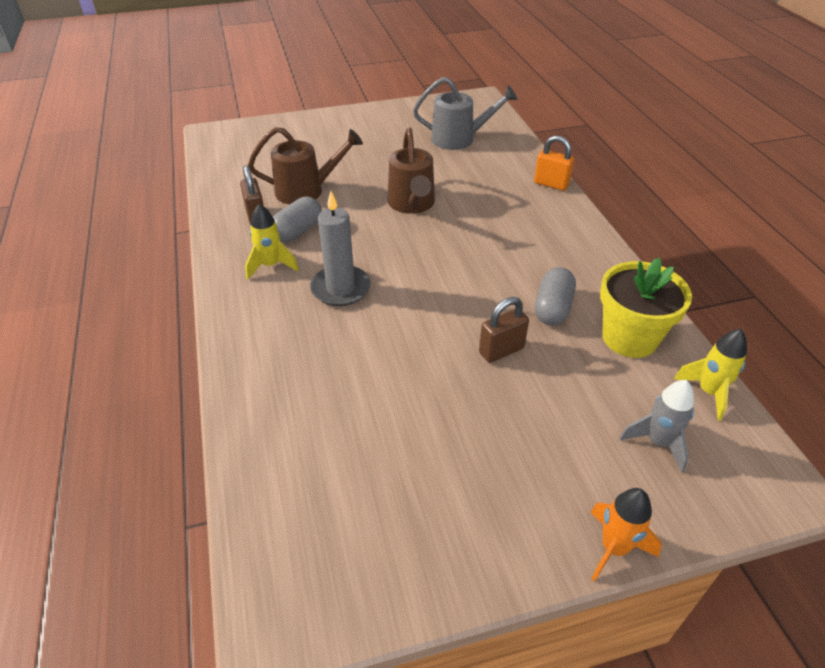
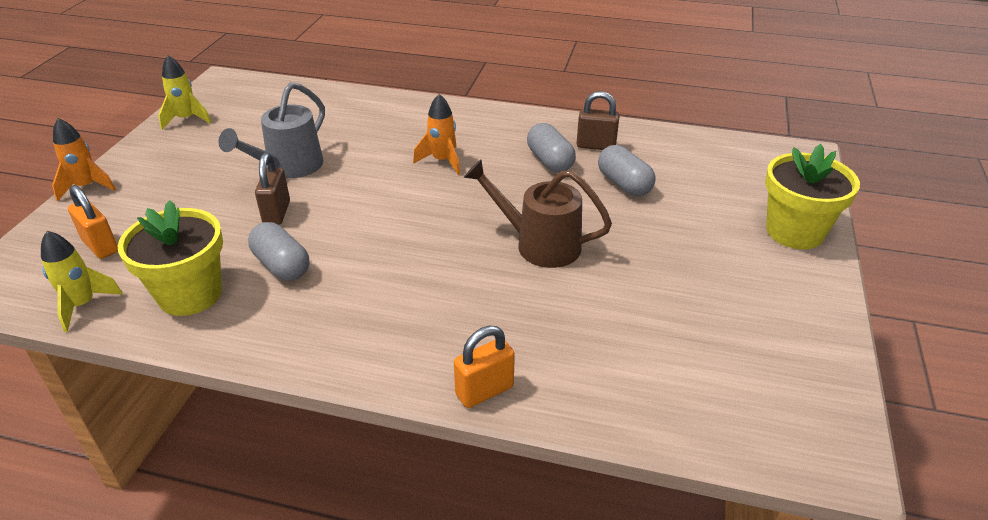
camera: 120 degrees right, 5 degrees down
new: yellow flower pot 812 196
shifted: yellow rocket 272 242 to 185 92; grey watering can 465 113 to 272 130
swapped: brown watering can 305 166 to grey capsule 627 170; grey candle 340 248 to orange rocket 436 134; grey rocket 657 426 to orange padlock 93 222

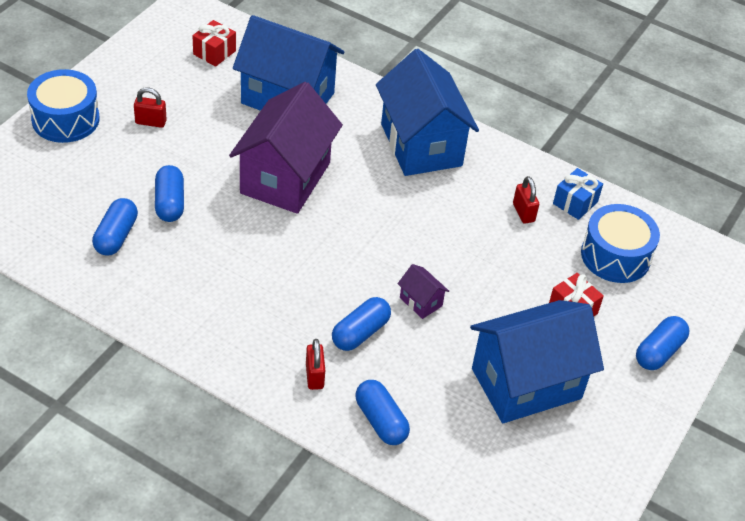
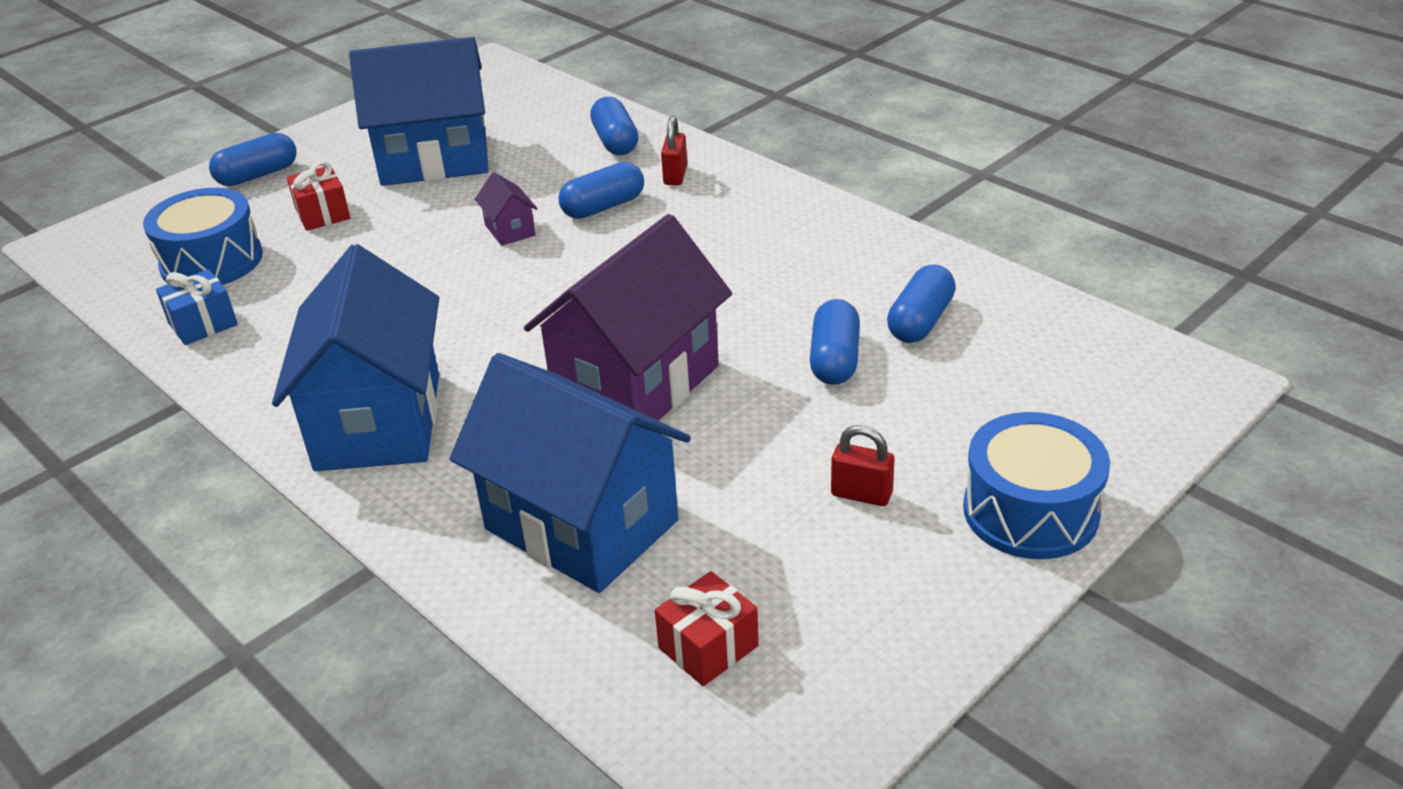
camera: 160 degrees left, 10 degrees down
gone: red padlock 526 200

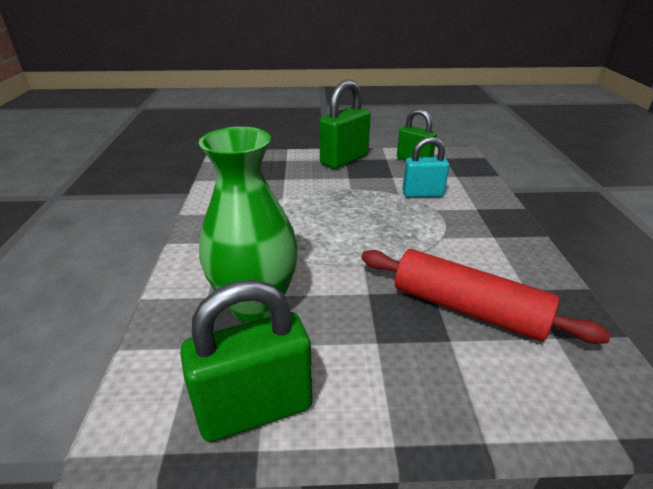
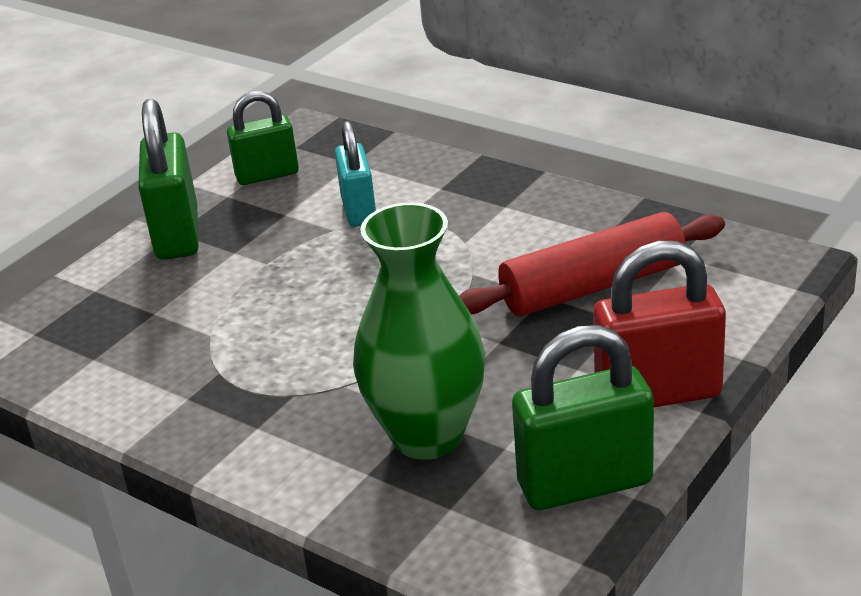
camera: 50 degrees left, 0 degrees up
new: red padlock 659 324
rotated: green padlock 246 361 = 583 417 60 degrees clockwise; turquoise padlock 425 167 = 355 174 45 degrees counterclockwise

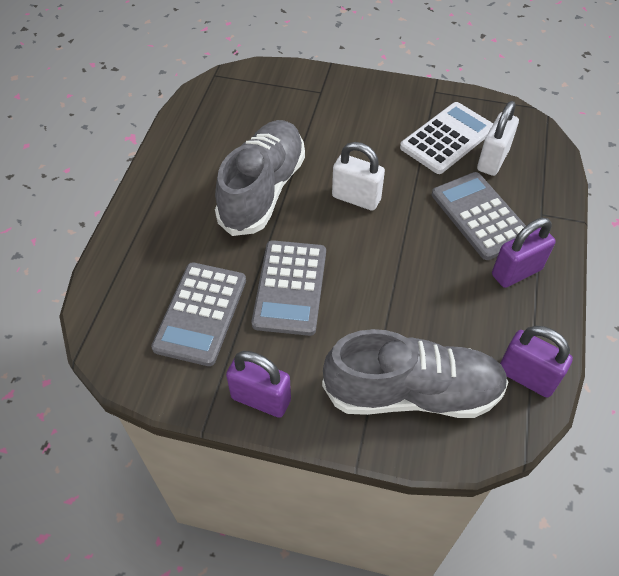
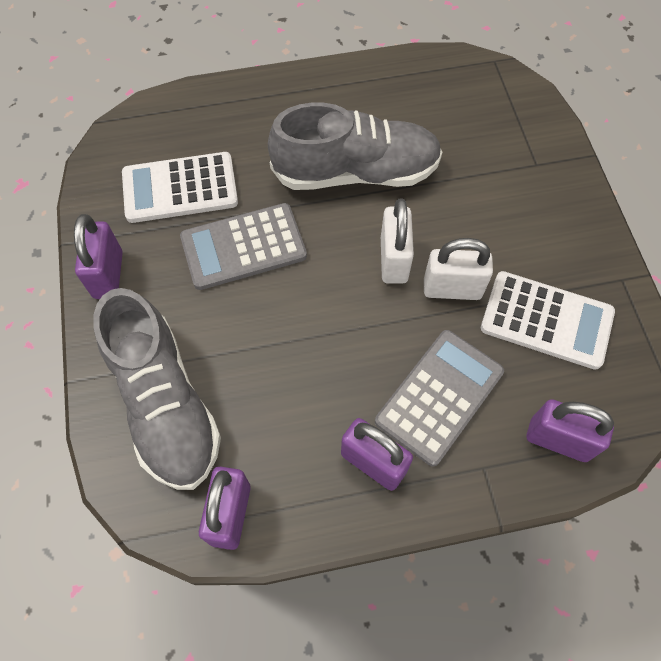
camera: 65 degrees right, 10 degrees up
new: purple padlock 570 430
shifted: white padlock 498 138 to 458 269
repainted: grey calculator 198 314 to white calculator 180 187

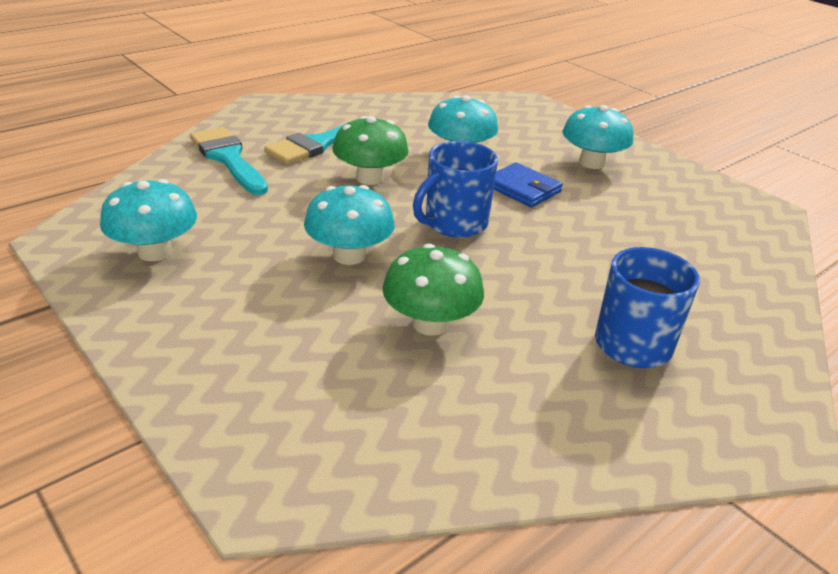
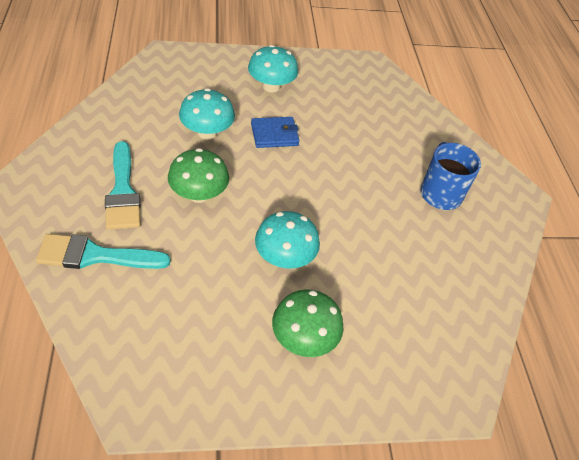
camera: 60 degrees left, 15 degrees up
gone: turquoise mushroom 148 220; blue mug 455 189
shifted: green mushroom 433 290 to 308 323

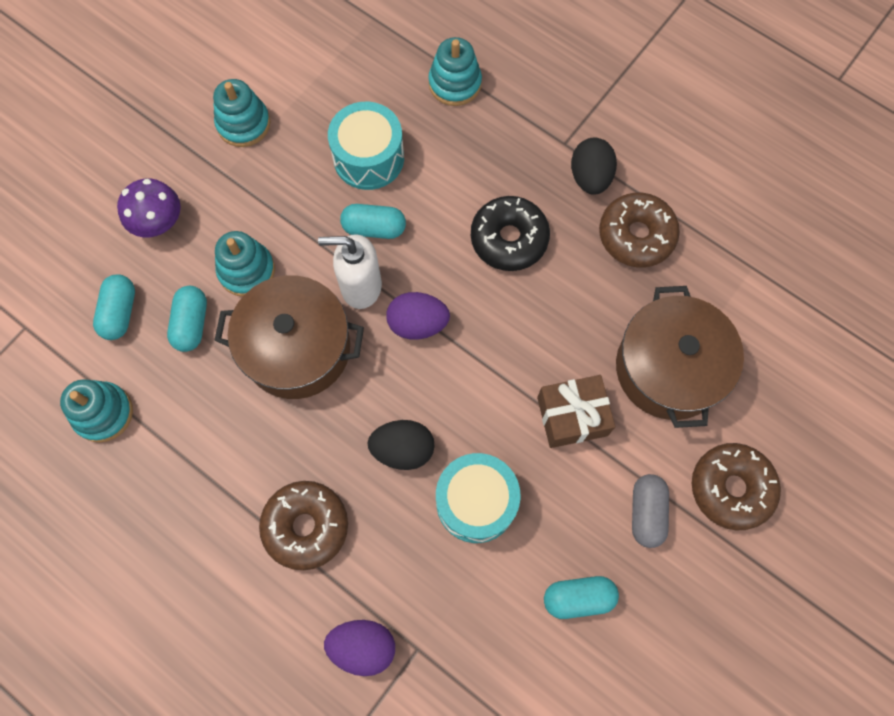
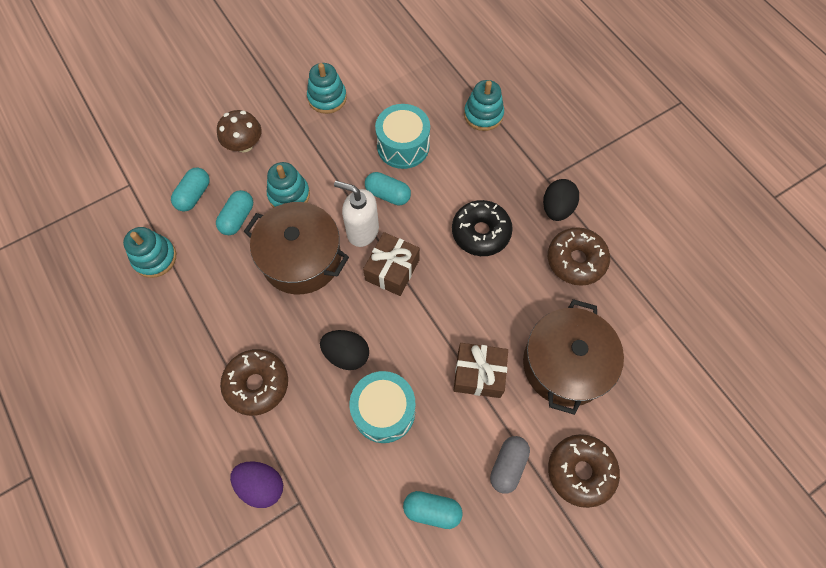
camera: 20 degrees right, 5 degrees down
swapped: purple egg 418 316 to brown gift 391 264
repainted: purple mushroom 149 208 to brown mushroom 239 131

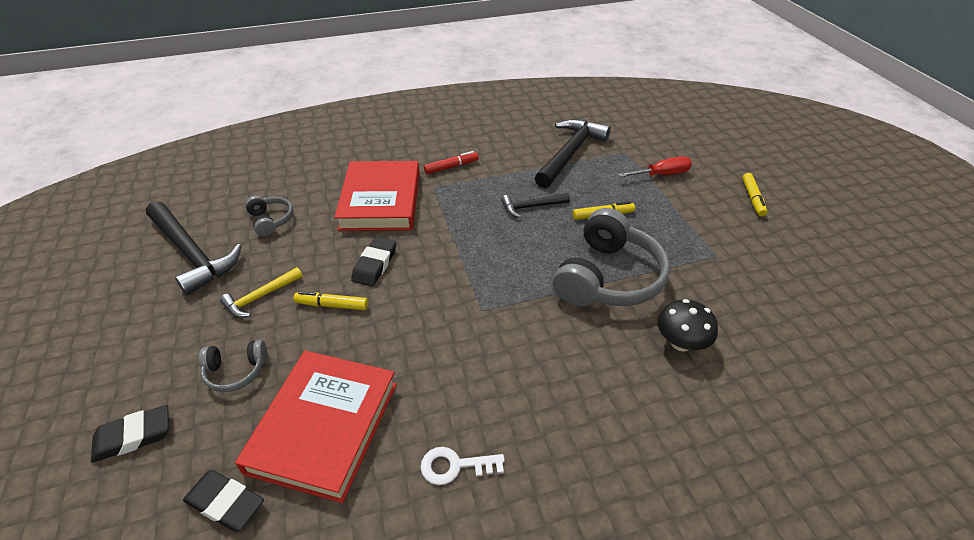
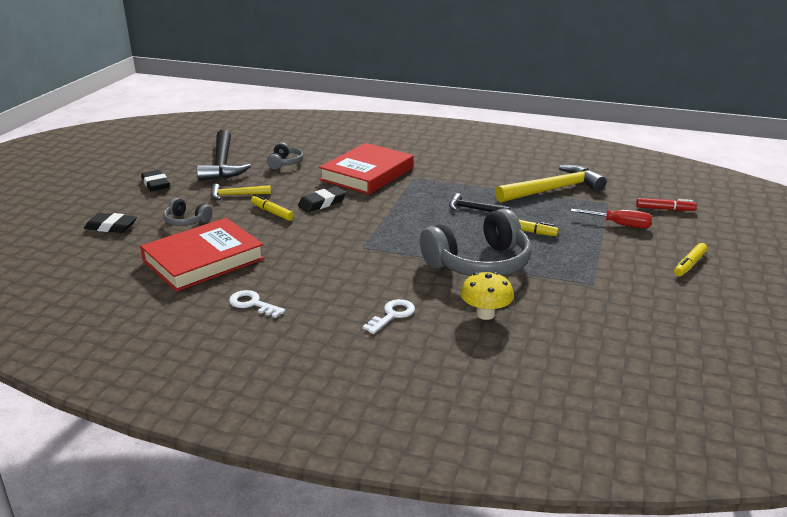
camera: 35 degrees right, 15 degrees down
new: white key 389 316
shifted: black eraser 223 501 to 155 180; red marker 451 162 to 666 204
repainted: black hammer 573 153 to yellow hammer 551 184; black mushroom 687 325 to yellow mushroom 487 296

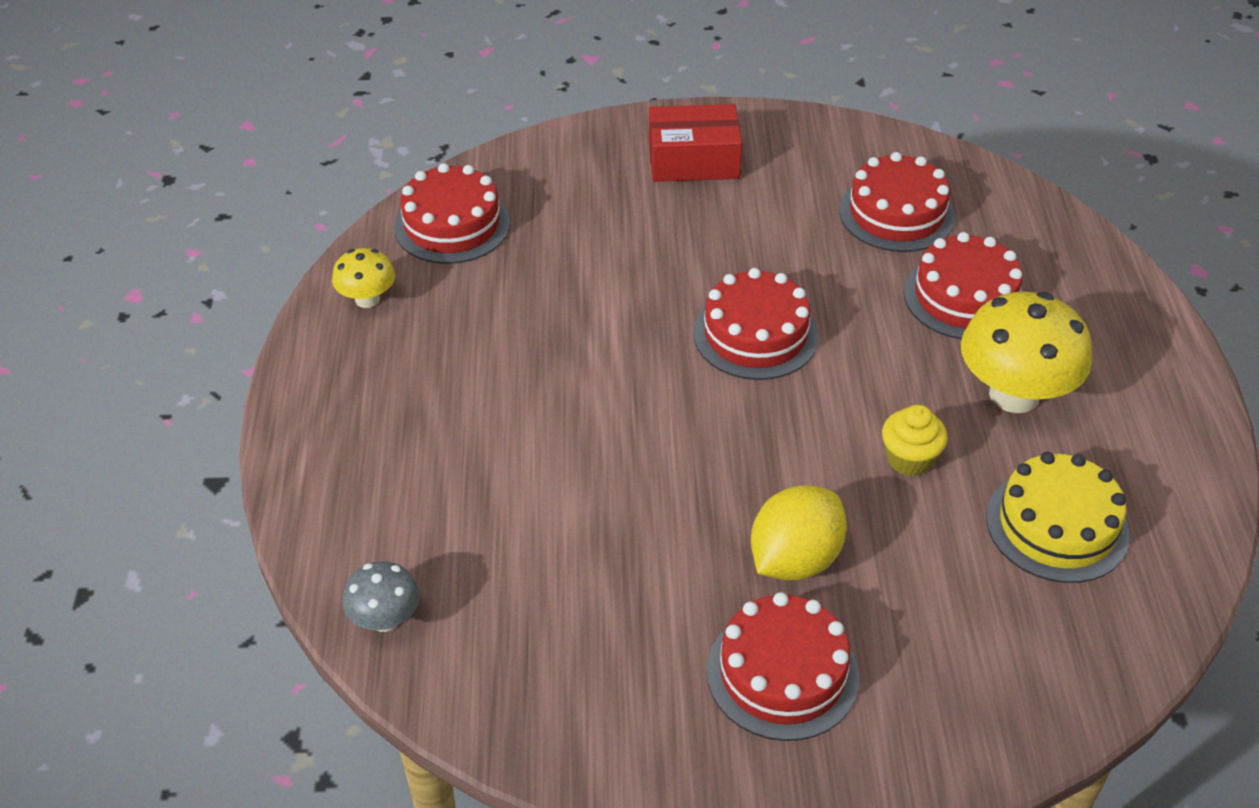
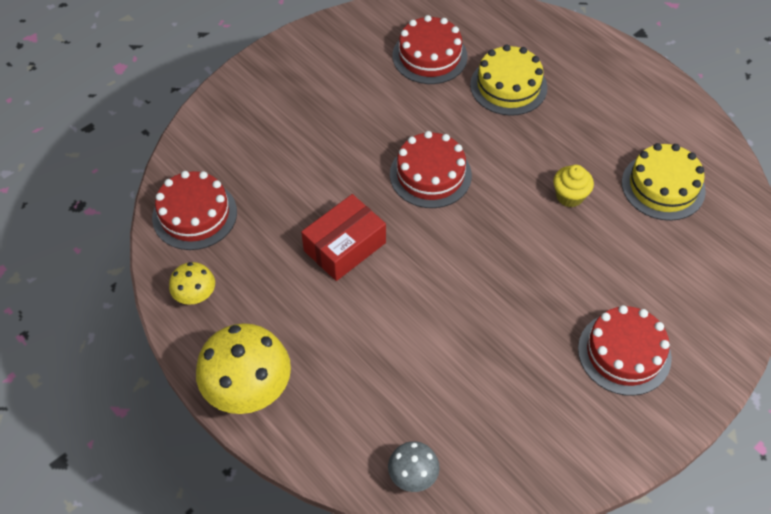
camera: 40 degrees left, 10 degrees up
gone: yellow lemon 799 533
shifted: red box 695 143 to 343 237; yellow mushroom 1026 352 to 243 368
repainted: red cake 964 285 to yellow cake 508 80

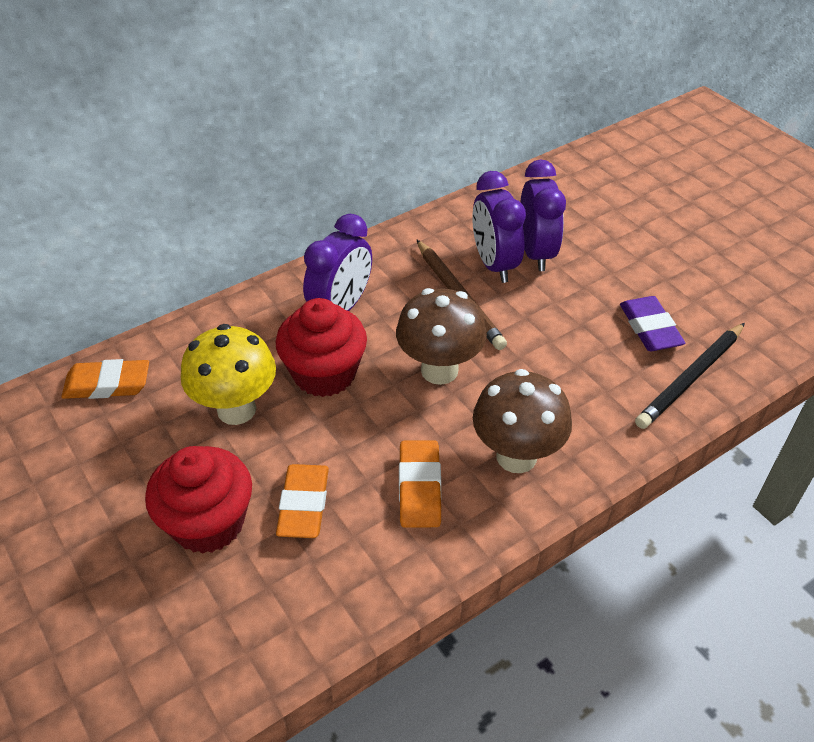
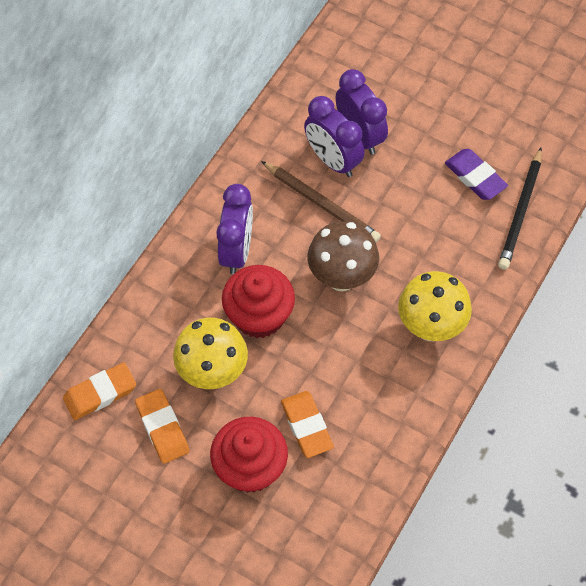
camera: 25 degrees left, 15 degrees up
shifted: orange eraser 420 484 to 162 426
repainted: brown mushroom 522 421 to yellow mushroom 435 306

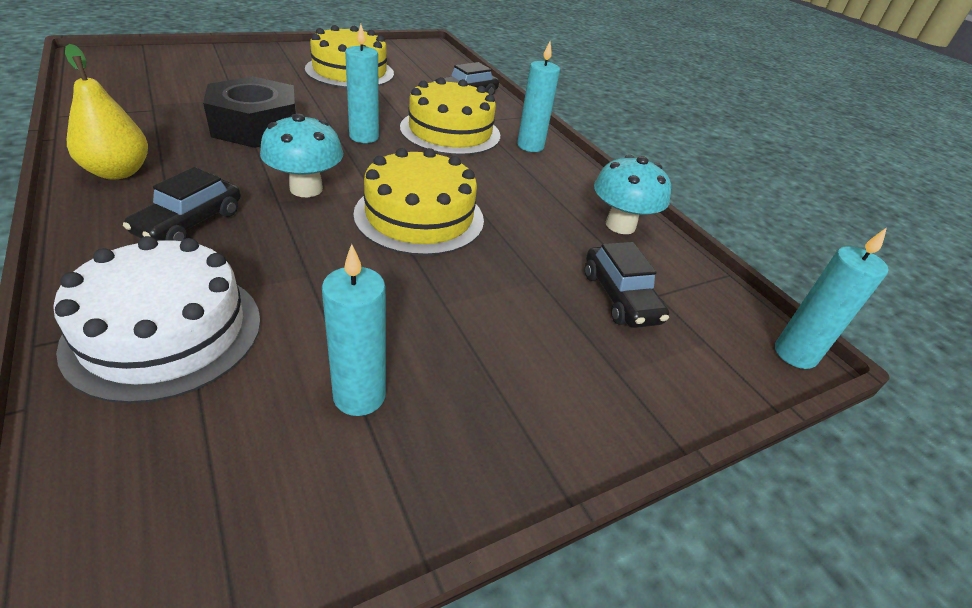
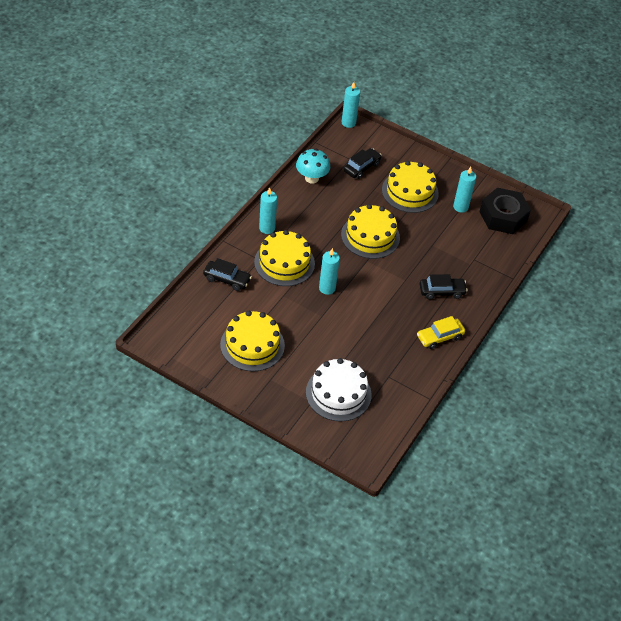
camera: 120 degrees left, 10 degrees up
gone: turquoise mushroom 301 155
new: yellow cake 410 187
shifted: white cake 157 320 to 339 390; black nut 250 112 to 505 211
swapped: yellow pear 106 112 to yellow car 441 332

